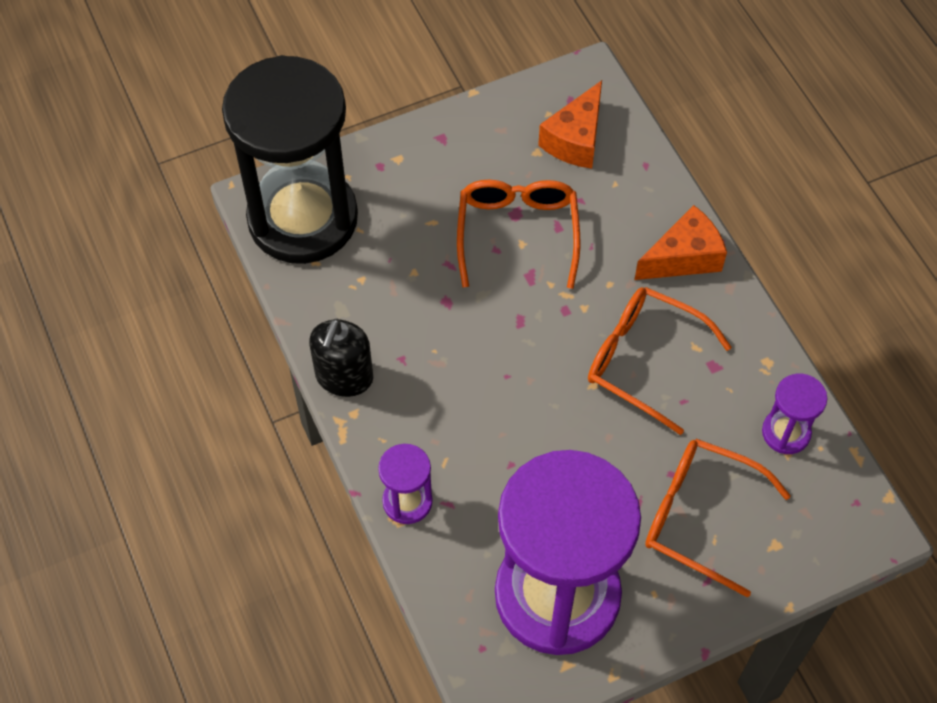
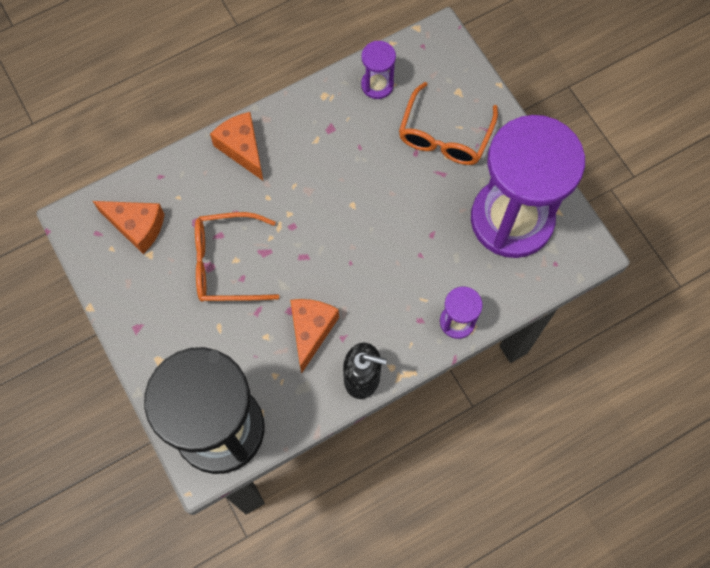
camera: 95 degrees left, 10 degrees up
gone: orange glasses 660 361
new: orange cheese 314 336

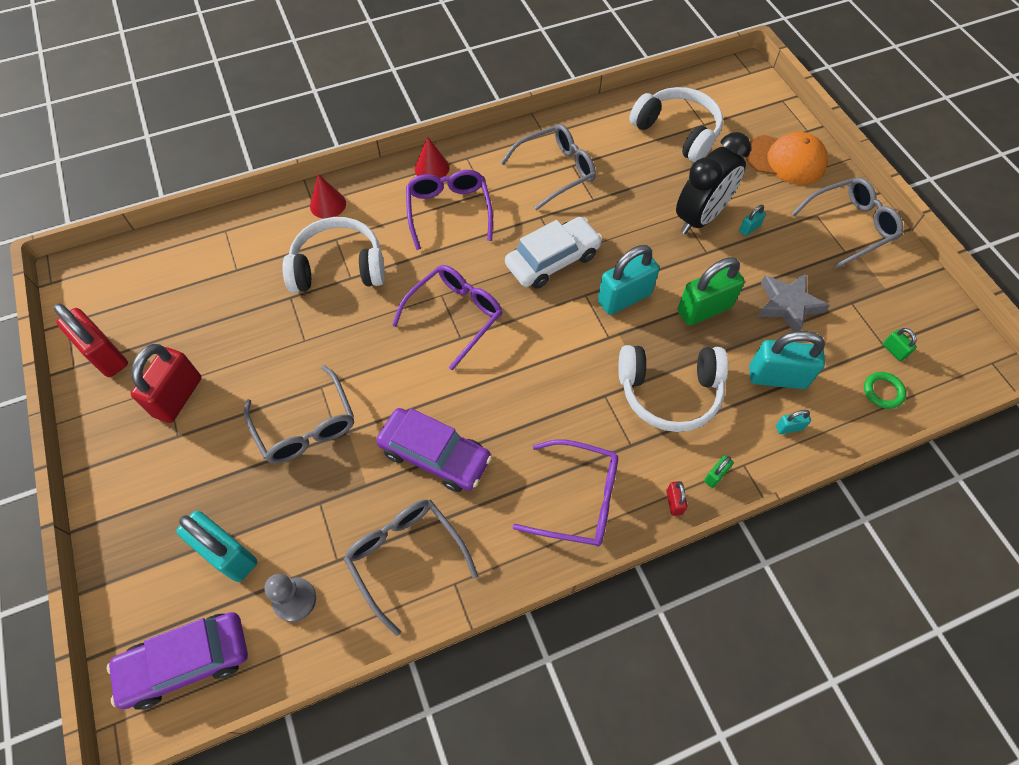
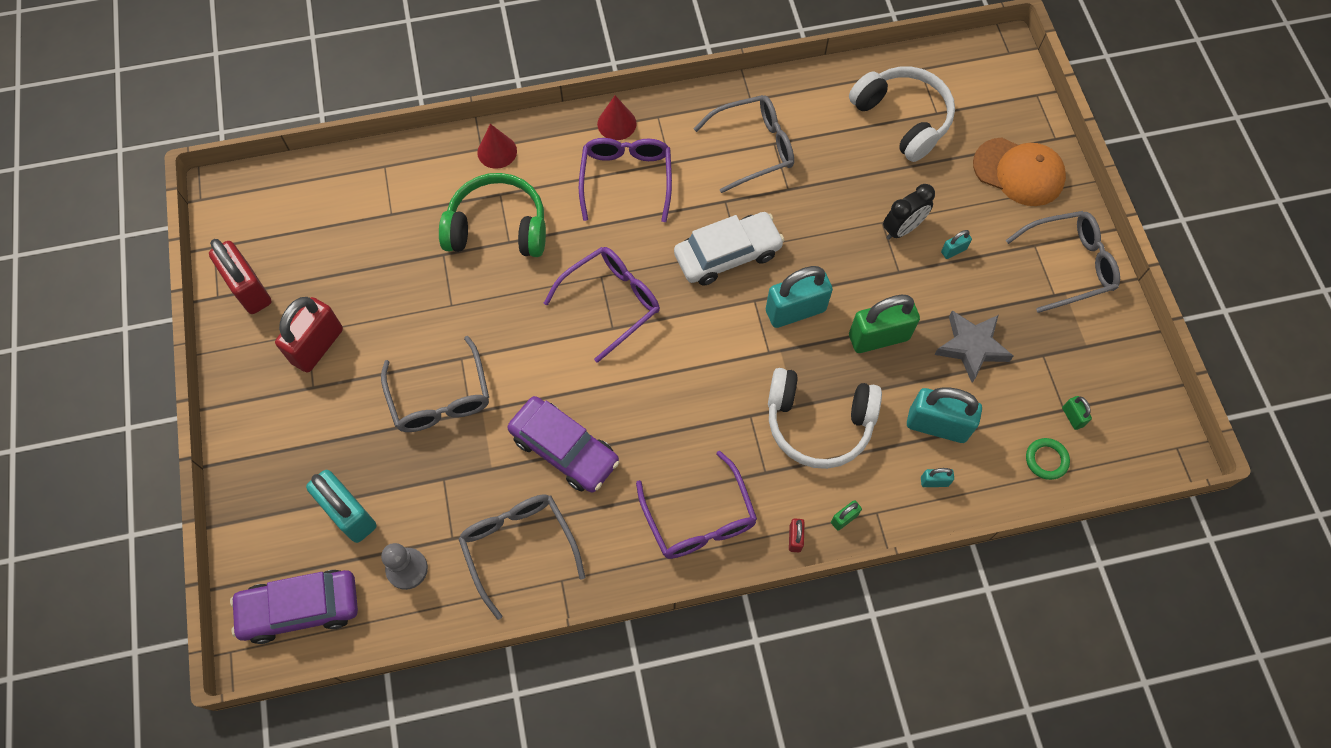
camera: 10 degrees right, 5 degrees up
repainted: white headphones 333 255 to green headphones 492 215
rotated: purple glasses 565 492 = 696 504 45 degrees clockwise
scaled: black clock 713 183 = 909 212 x0.60

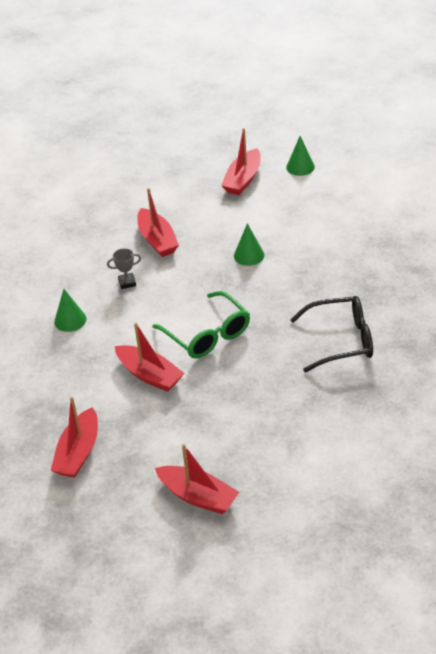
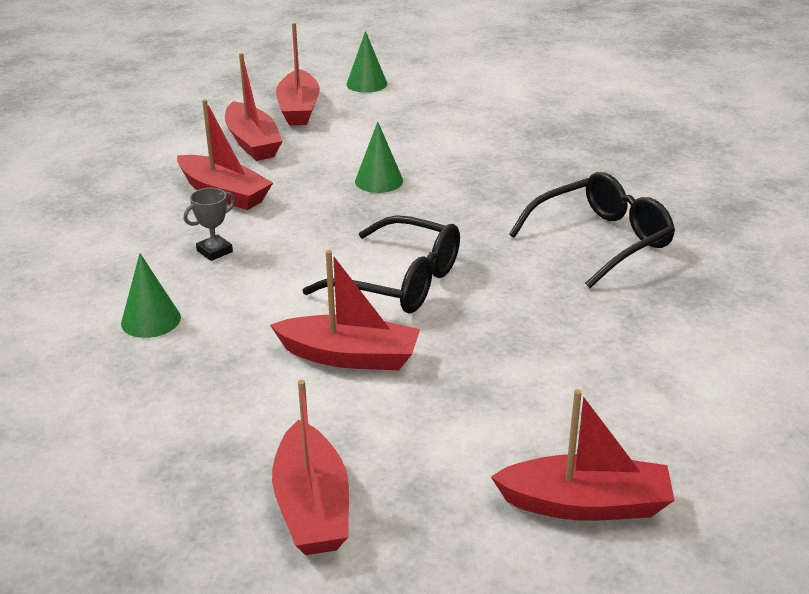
camera: 30 degrees left, 10 degrees down
new: red boat 253 107
repainted: green glasses 201 325 to black glasses 381 264

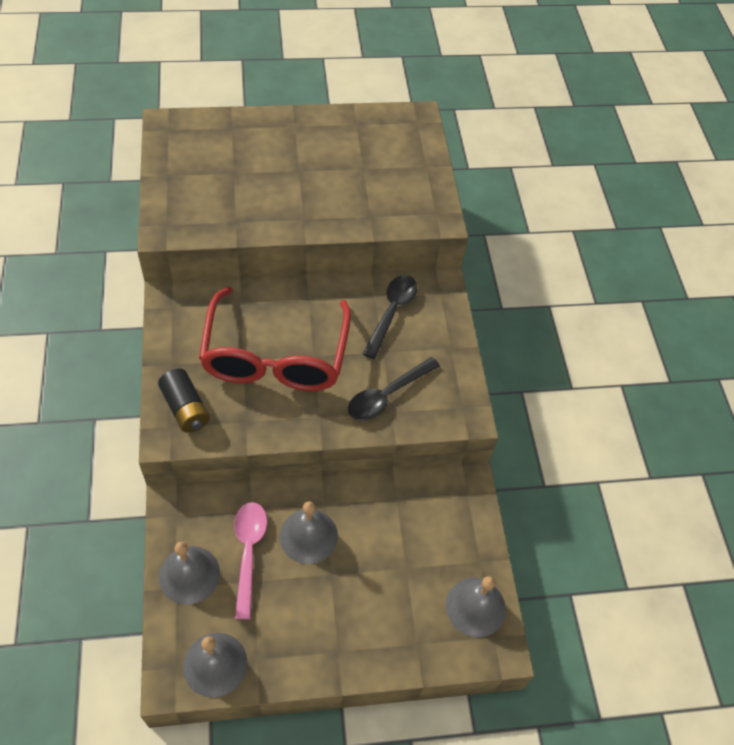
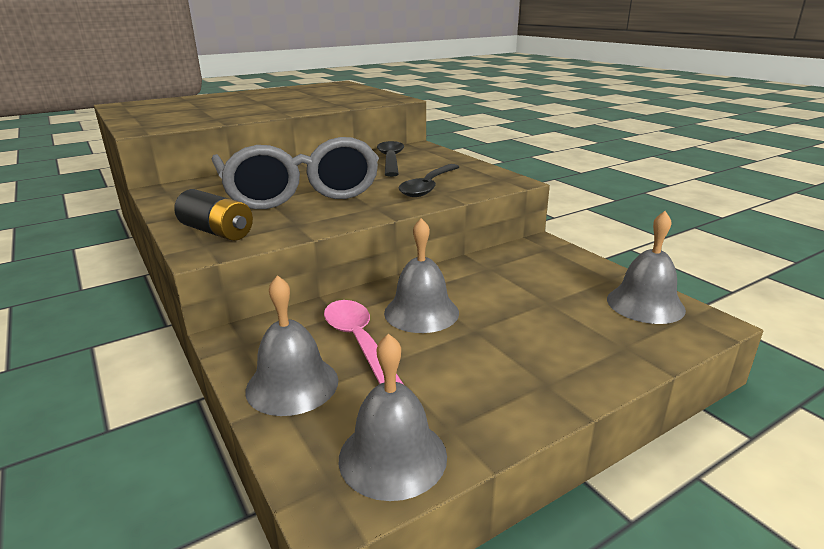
camera: 20 degrees left, 30 degrees down
repainted: red glasses 275 339 to grey glasses 295 173

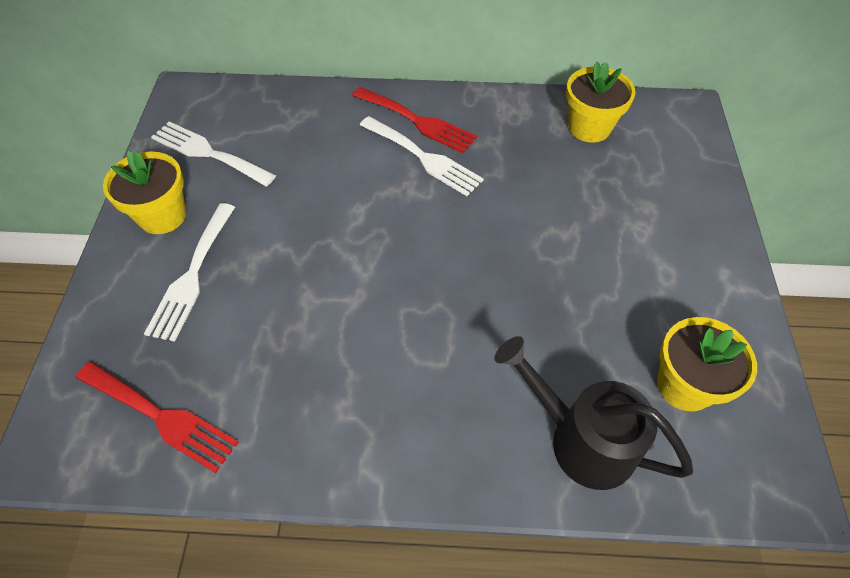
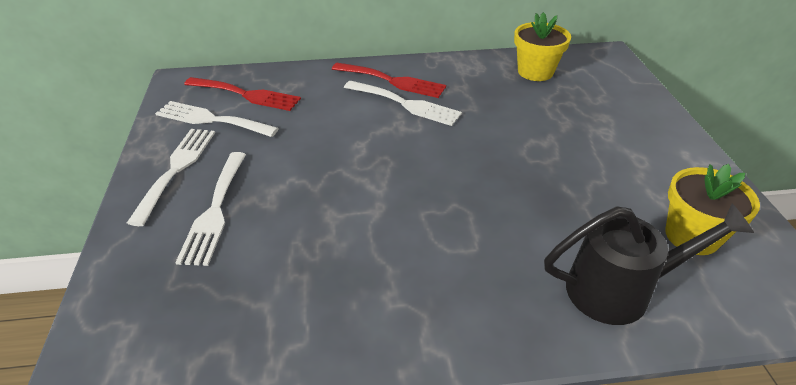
camera: 10 degrees left, 15 degrees down
shifted: red fork 157 417 to 242 94
swapped: yellow flower pot 144 192 to white fork 171 177
rotated: black watering can 593 413 = 649 264 150 degrees clockwise

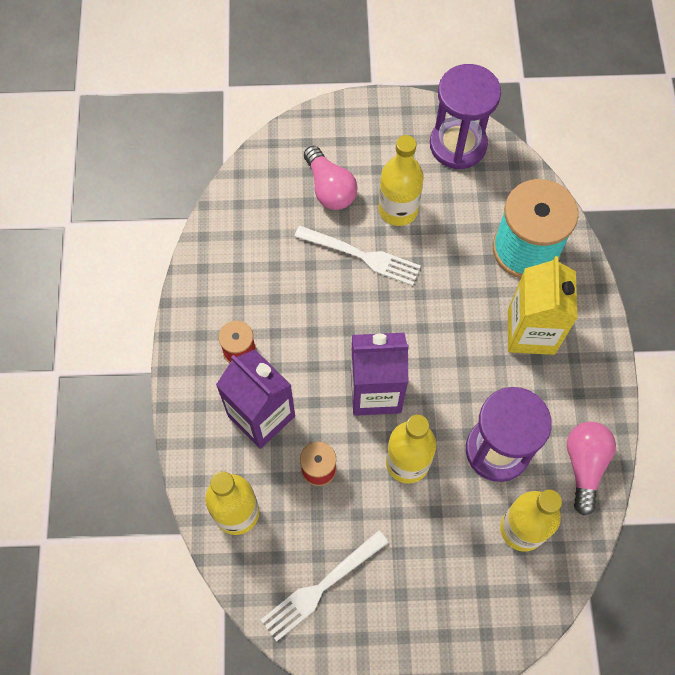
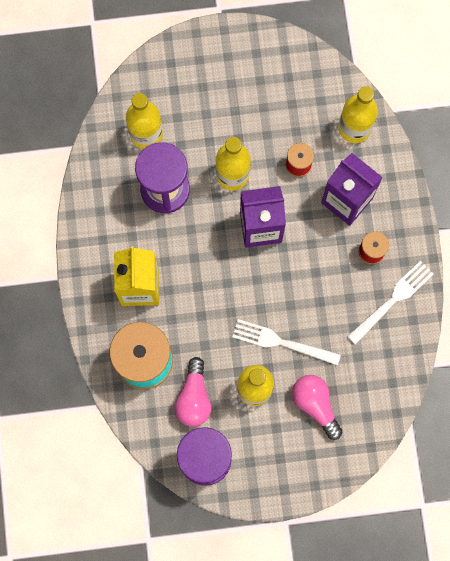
camera: 175 degrees right, 10 degrees up
shifted: white fork 325 585 to 390 303; pink light bulb 591 469 to 193 392

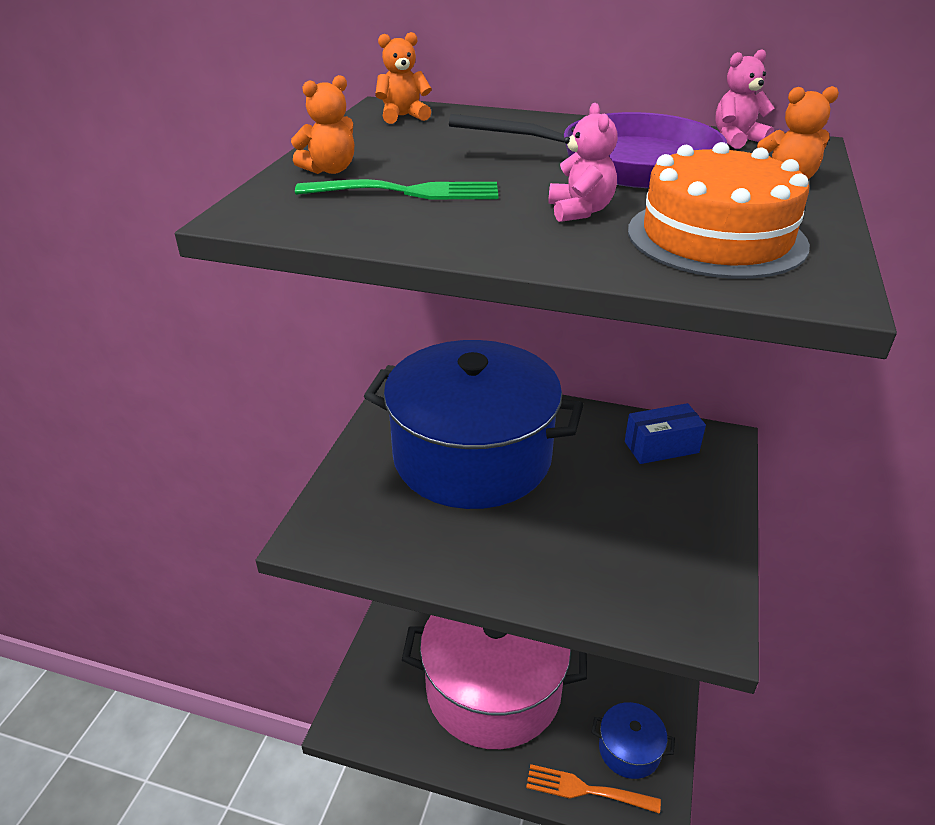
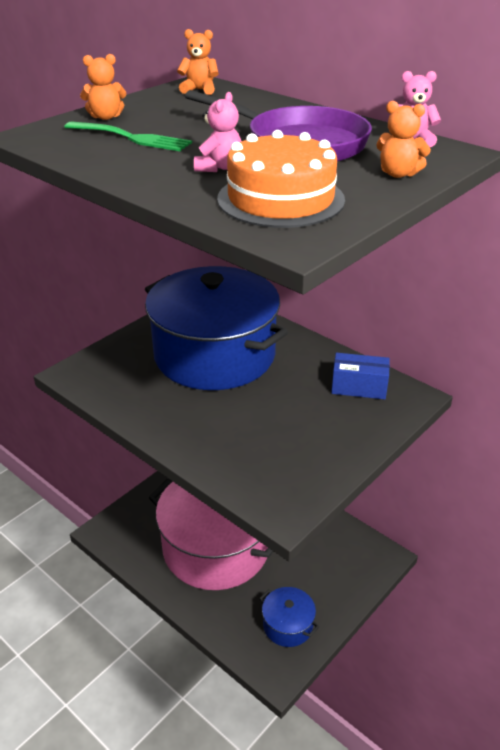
camera: 25 degrees right, 0 degrees up
gone: orange fork 593 789

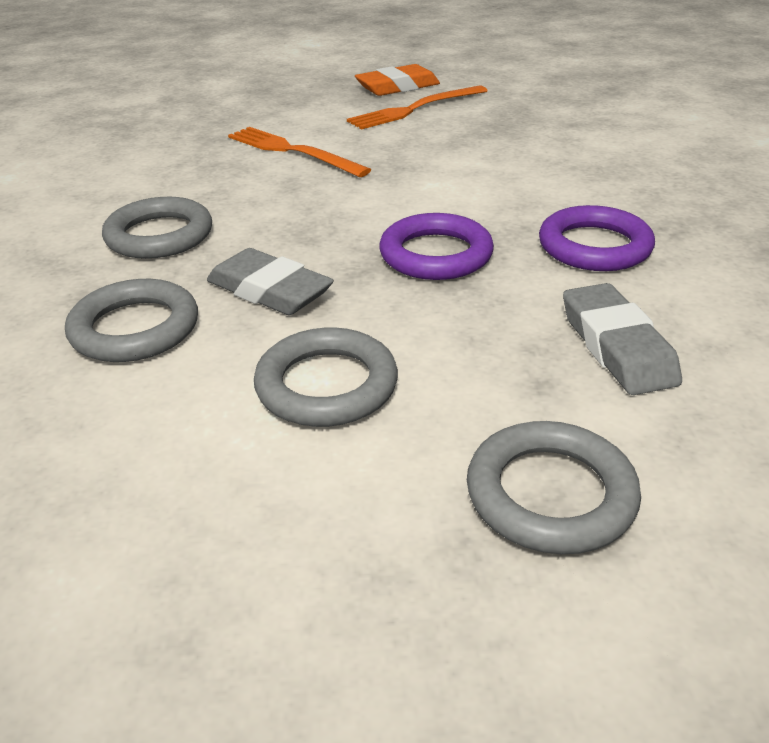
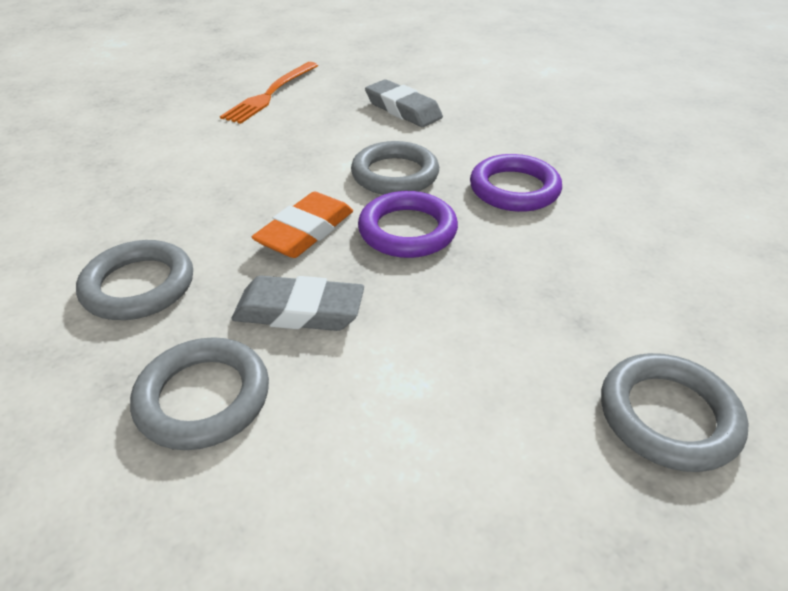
camera: 30 degrees left, 5 degrees up
gone: orange fork 299 152
shifted: grey ring 326 377 to 395 168; orange eraser 397 80 to 302 225; grey eraser 622 339 to 404 103

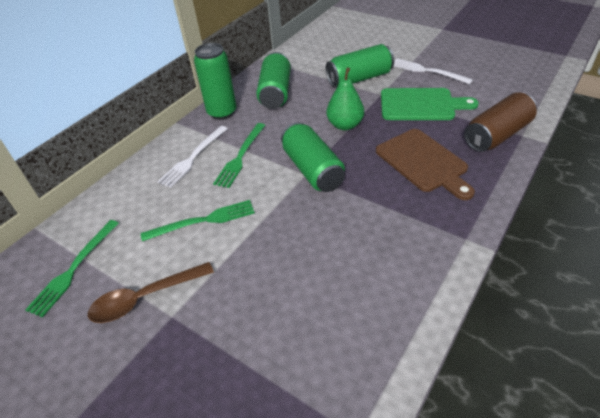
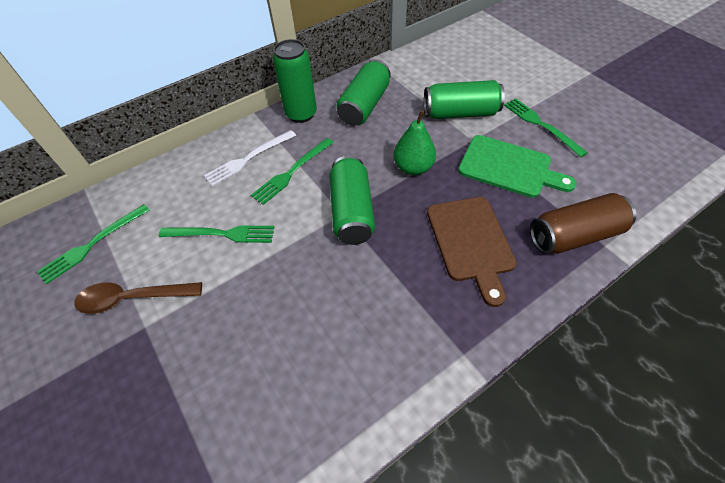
camera: 20 degrees right, 10 degrees up
repainted: white fork 433 71 to green fork 546 127

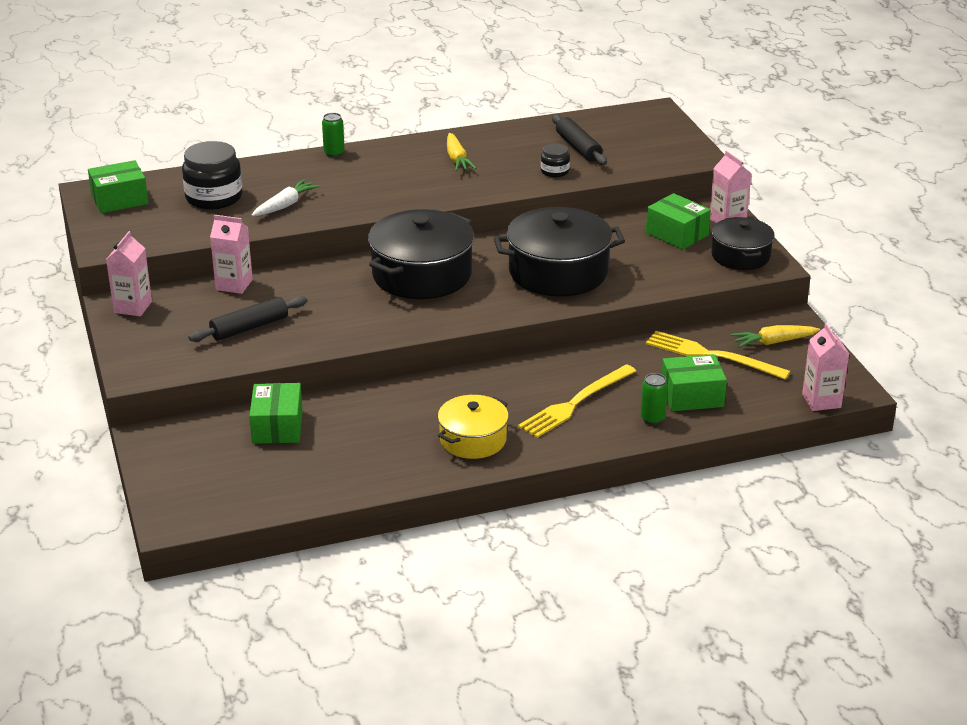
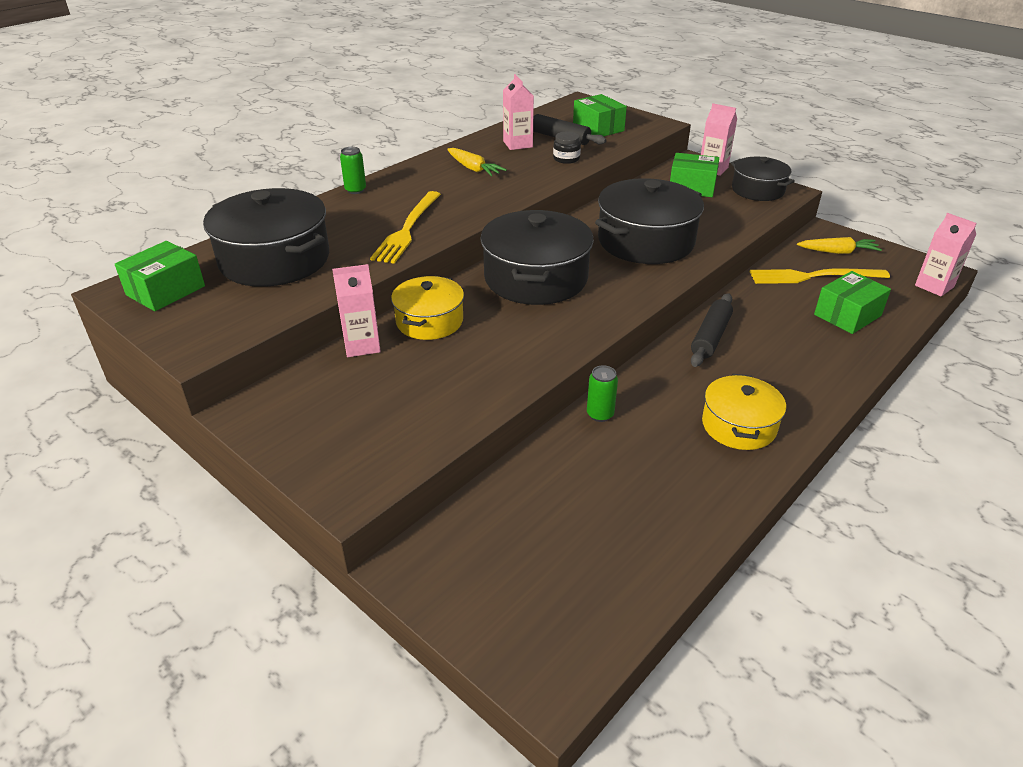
camera: 30 degrees left, 5 degrees up
gone: white carrot 286 197
new: yellow pot 427 308
shifted: pink carton 129 273 to 518 112; black rolling pin 248 319 to 712 330; green box 276 413 to 600 115; yellow fork 577 401 to 405 227; green can 654 399 to 602 393
swapped: black jar 212 175 to black pot 266 237
rotated: yellow carrot 775 336 = 839 245 135 degrees counterclockwise

